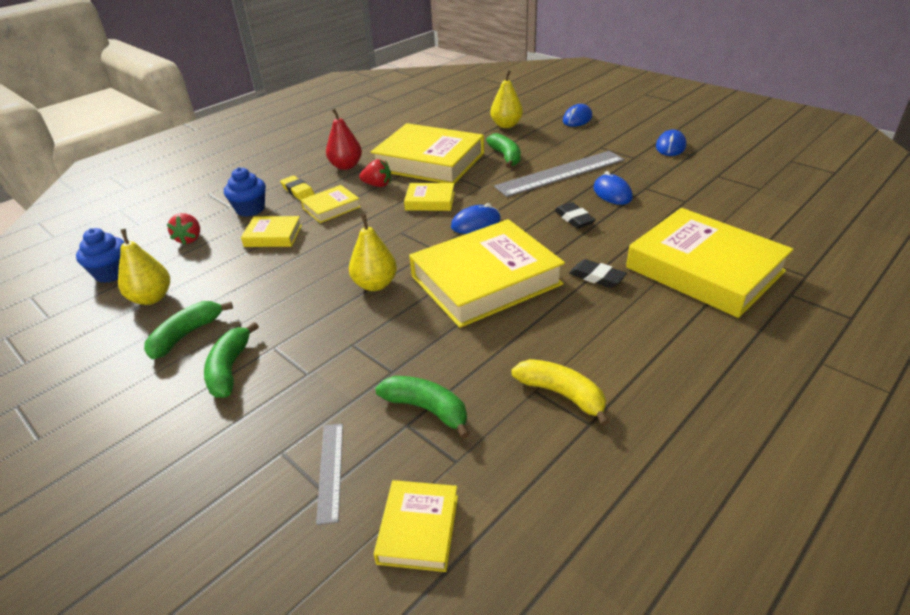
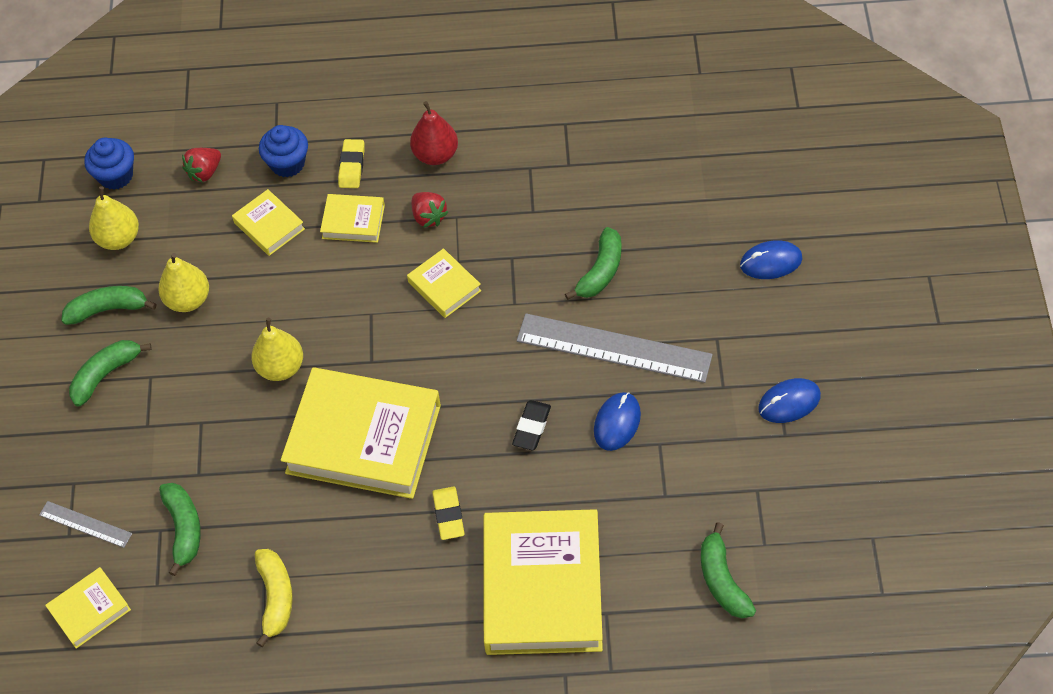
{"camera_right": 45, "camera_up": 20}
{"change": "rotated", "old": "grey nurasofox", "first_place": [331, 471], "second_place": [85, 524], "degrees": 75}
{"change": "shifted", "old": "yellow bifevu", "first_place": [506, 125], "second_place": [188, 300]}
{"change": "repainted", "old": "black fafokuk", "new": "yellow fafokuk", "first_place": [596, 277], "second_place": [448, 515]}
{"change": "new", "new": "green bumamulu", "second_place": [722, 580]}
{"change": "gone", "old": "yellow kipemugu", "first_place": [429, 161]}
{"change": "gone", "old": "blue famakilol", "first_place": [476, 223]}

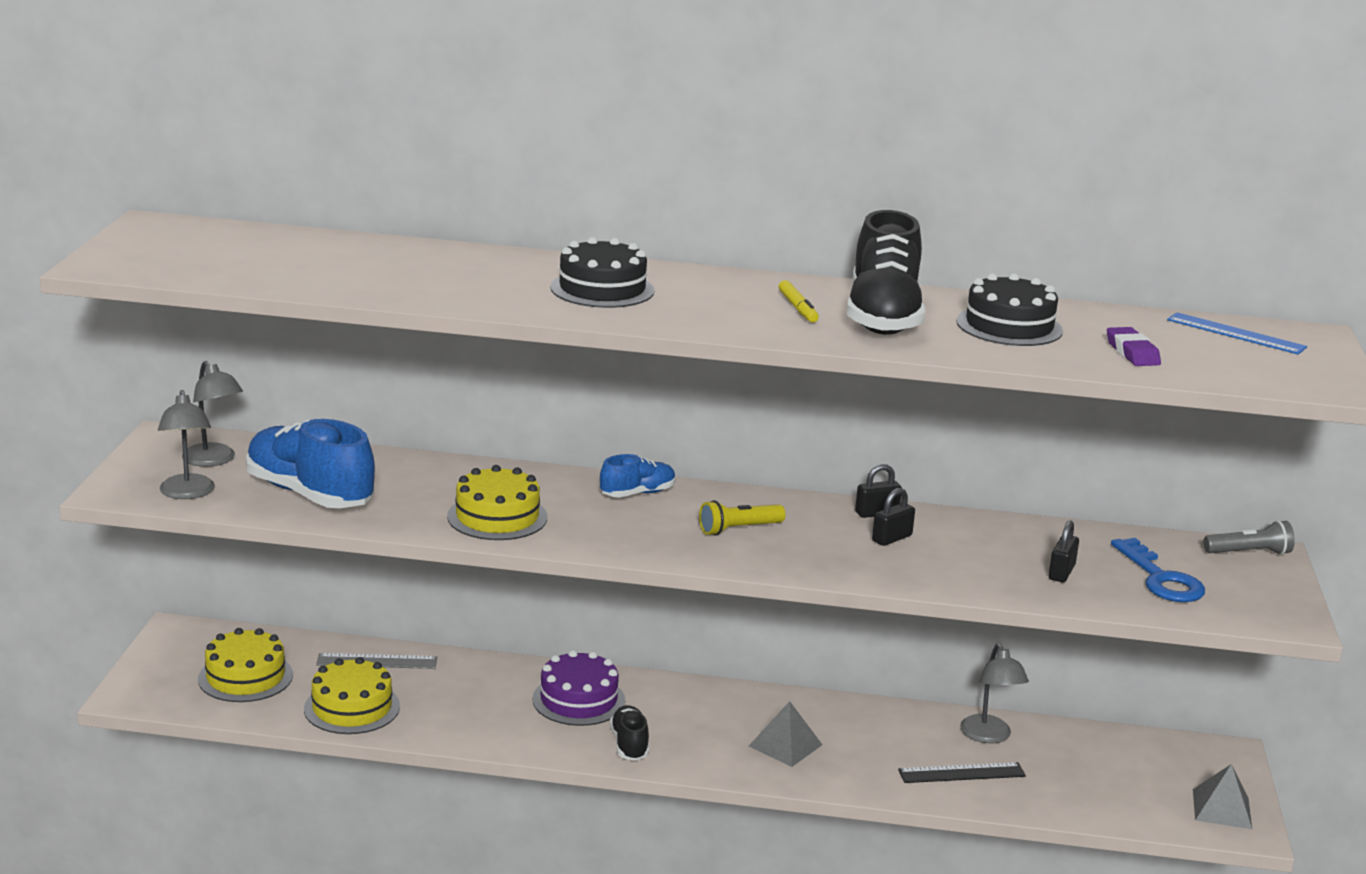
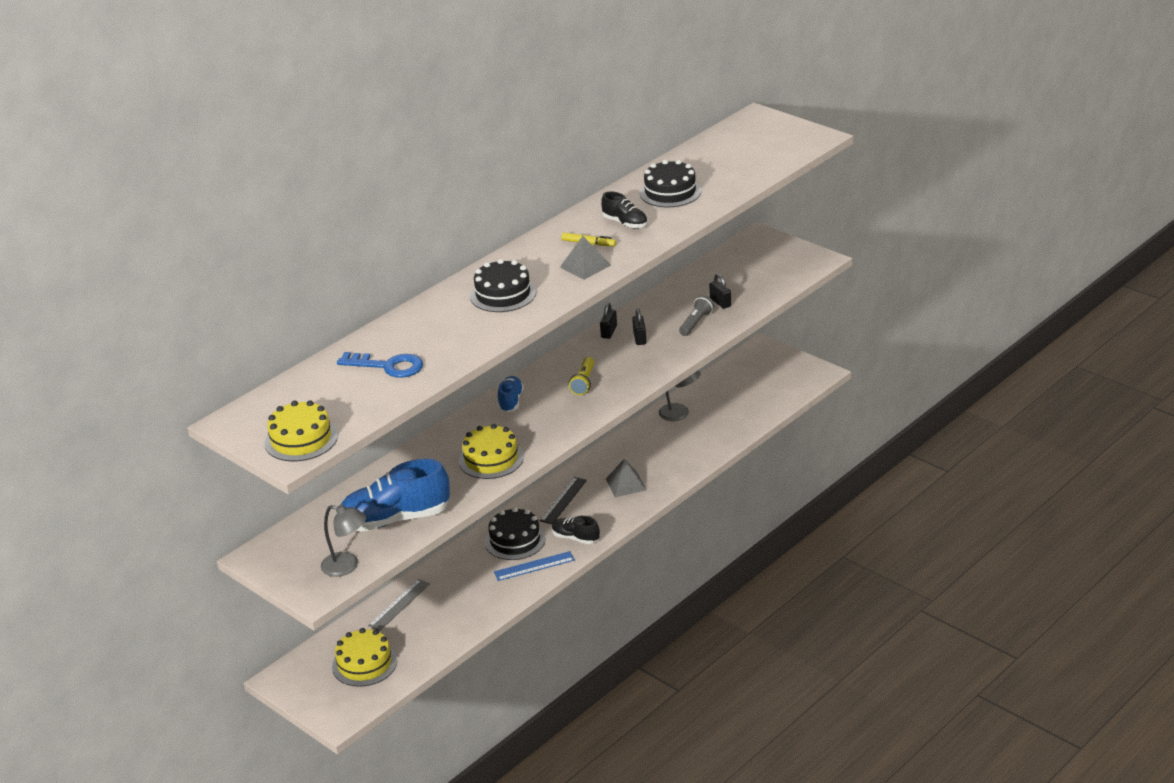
{"camera_right": -50, "camera_up": 10}
{"change": "shifted", "old": "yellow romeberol", "first_place": [352, 708], "second_place": [301, 439]}
{"change": "shifted", "old": "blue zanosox", "first_place": [1161, 579], "second_place": [388, 366]}
{"change": "repainted", "old": "purple romeberol", "new": "black romeberol", "first_place": [578, 700], "second_place": [515, 540]}
{"change": "shifted", "old": "blue nurasofox", "first_place": [1236, 334], "second_place": [534, 566]}
{"change": "shifted", "old": "black nurasofox", "first_place": [961, 773], "second_place": [563, 500]}
{"change": "shifted", "old": "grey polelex", "first_place": [1222, 809], "second_place": [585, 266]}
{"change": "scaled", "old": "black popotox", "first_place": [883, 317], "second_place": [625, 223], "factor": 0.52}
{"change": "shifted", "old": "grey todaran", "first_place": [1249, 553], "second_place": [696, 323]}
{"change": "gone", "old": "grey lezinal", "first_place": [213, 460]}
{"change": "gone", "old": "purple fafokuk", "first_place": [1132, 352]}

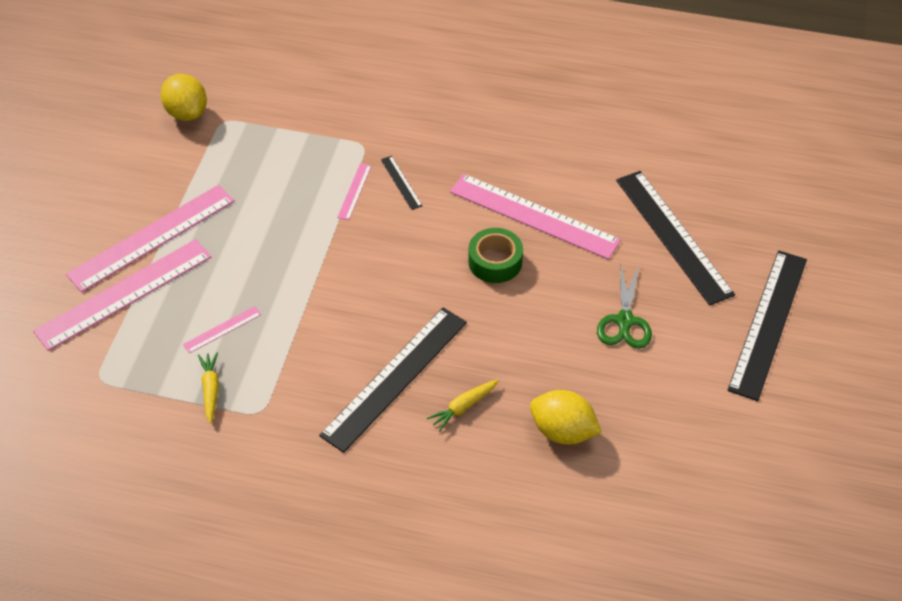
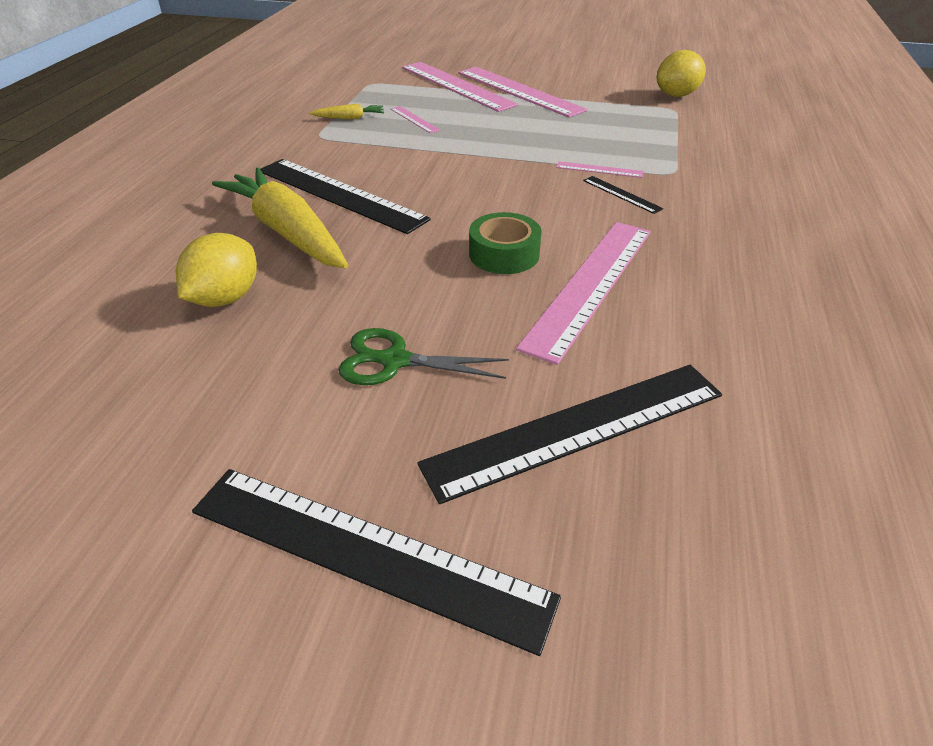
{"camera_right": 90, "camera_up": -10}
{"change": "scaled", "old": "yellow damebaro", "first_place": [463, 407], "second_place": [287, 232], "factor": 2.31}
{"change": "rotated", "old": "black nurasofox", "first_place": [401, 182], "second_place": [621, 194], "degrees": 75}

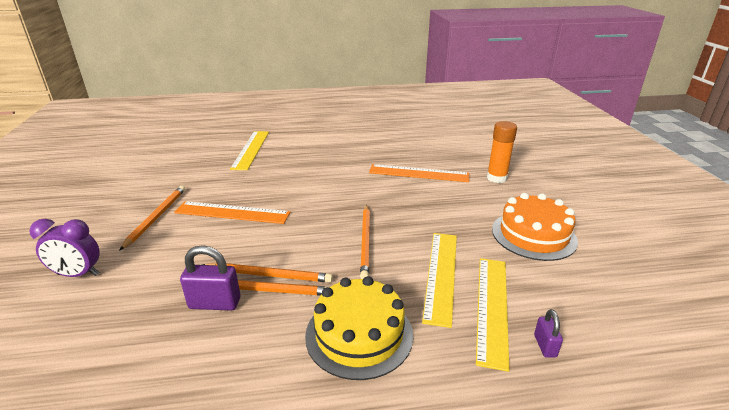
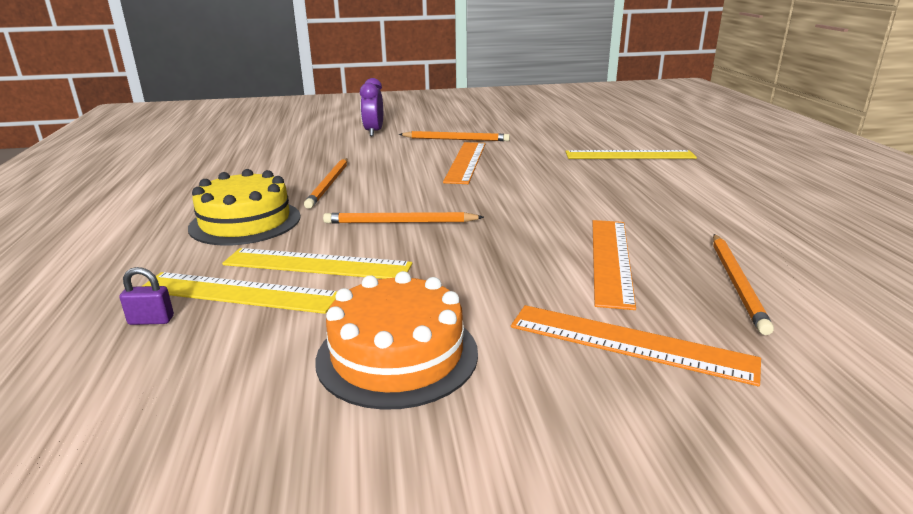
{"camera_right": 90, "camera_up": -5}
{"change": "swapped", "old": "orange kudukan", "new": "orange nurasofox", "first_place": [496, 178], "second_place": [629, 343]}
{"change": "shifted", "old": "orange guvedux", "first_place": [269, 275], "second_place": [737, 283]}
{"change": "gone", "old": "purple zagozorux", "first_place": [215, 303]}

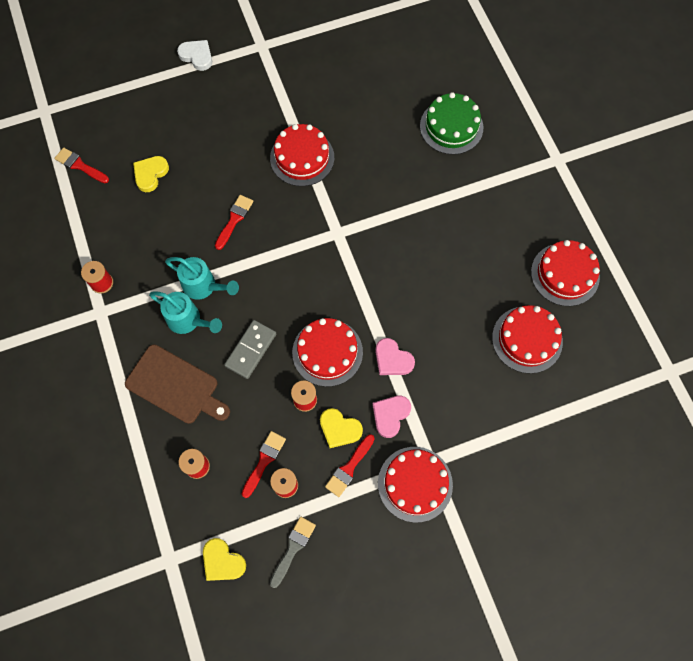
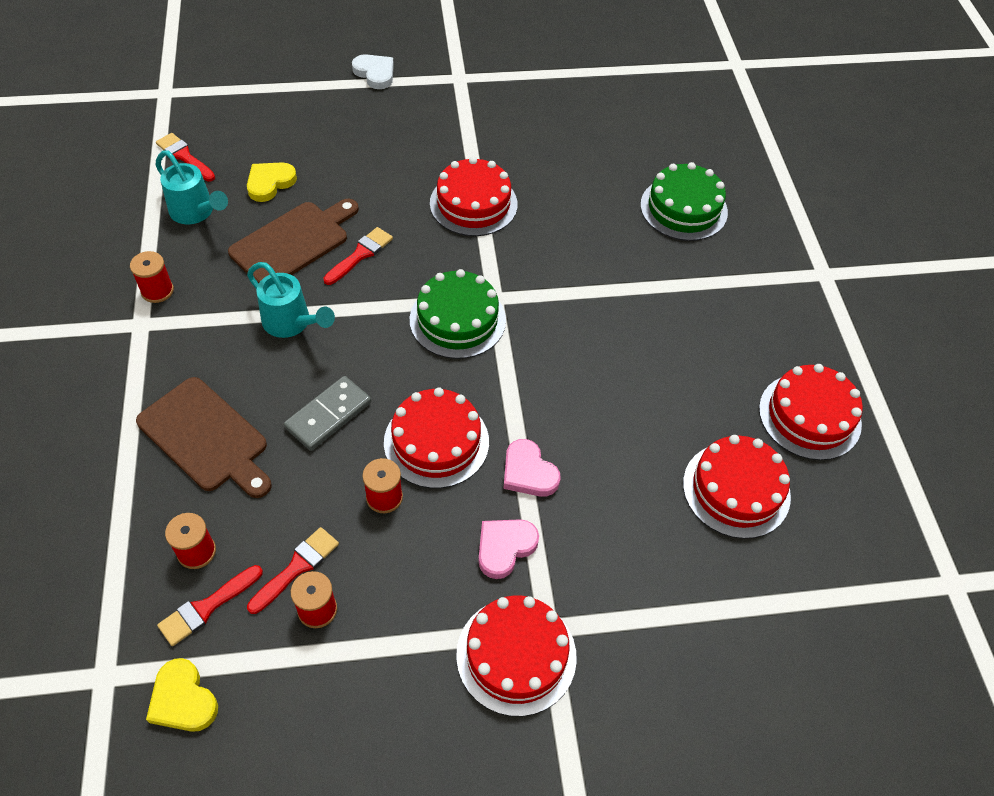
{"camera_right": 10, "camera_up": -15}
{"change": "shifted", "old": "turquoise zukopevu", "first_place": [188, 320], "second_place": [196, 212]}
{"change": "shifted", "old": "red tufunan", "first_place": [349, 468], "second_place": [207, 607]}
{"change": "new", "new": "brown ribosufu", "second_place": [293, 242]}
{"change": "new", "new": "green romeberol", "second_place": [457, 320]}
{"change": "gone", "old": "grey tufunan", "first_place": [293, 548]}
{"change": "gone", "old": "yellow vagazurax", "first_place": [339, 429]}

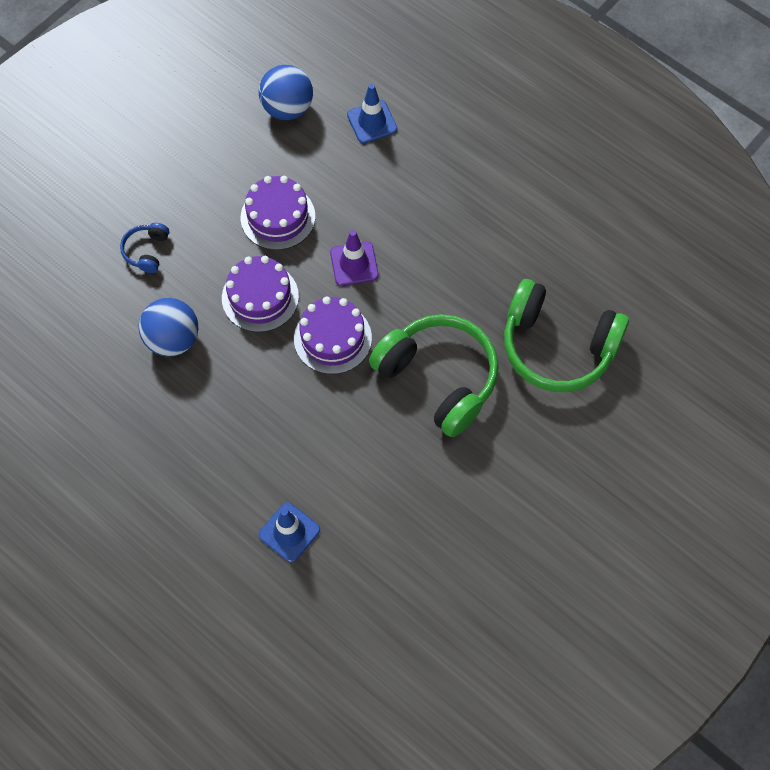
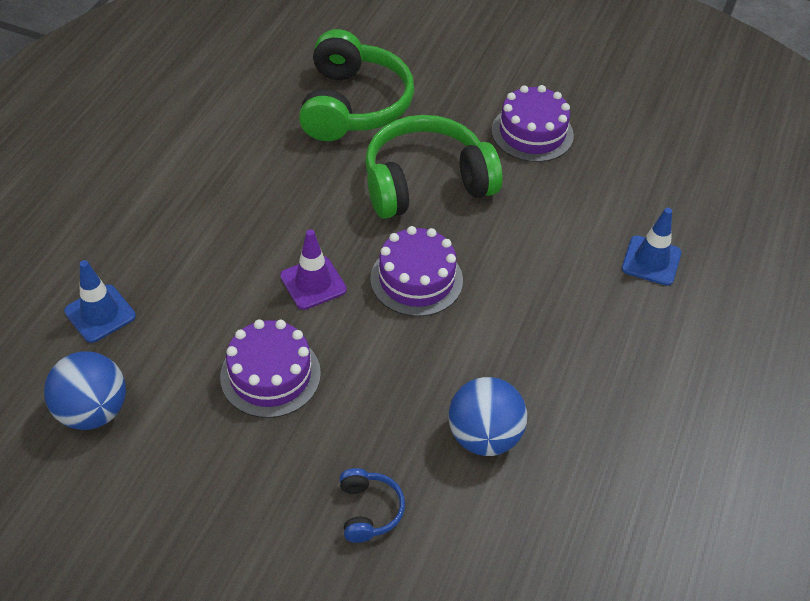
{"camera_right": -110, "camera_up": -15}
{"change": "rotated", "old": "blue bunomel", "first_place": [146, 251], "second_place": [369, 510], "degrees": -90}
{"change": "rotated", "old": "green bunomel", "first_place": [438, 378], "second_place": [426, 183], "degrees": 45}
{"change": "shifted", "old": "purple romeberol", "first_place": [260, 297], "second_place": [532, 133]}

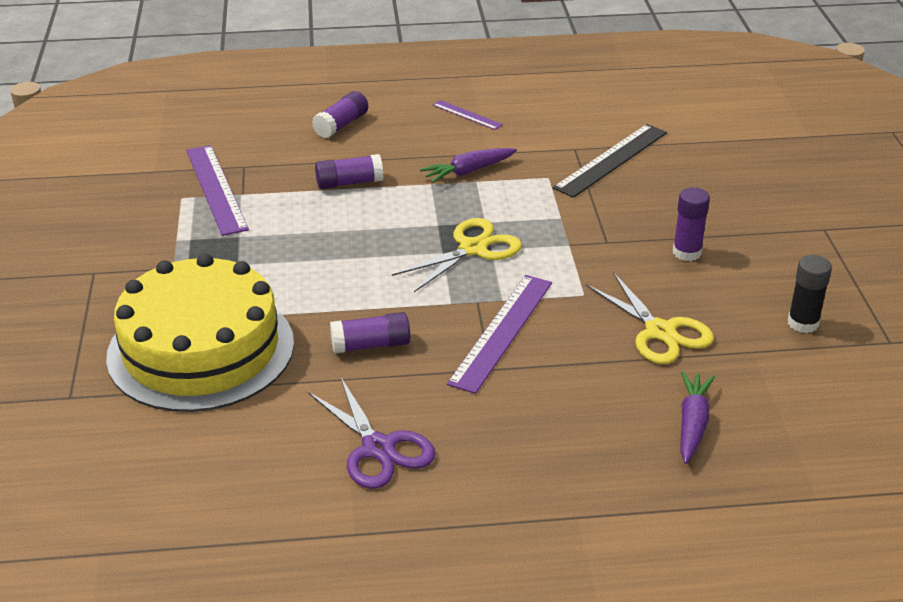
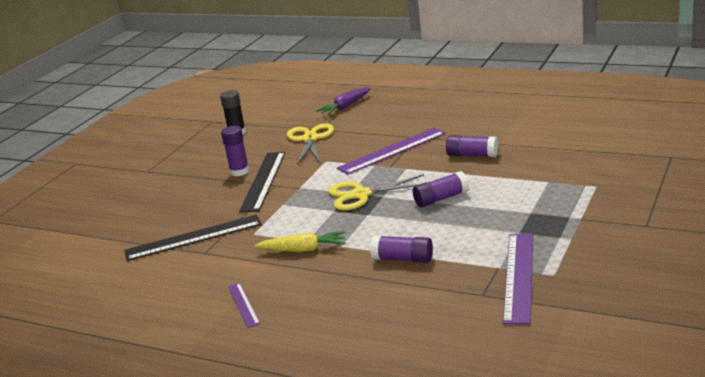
{"camera_right": -145, "camera_up": -10}
{"change": "new", "new": "black nurasofox", "second_place": [263, 181]}
{"change": "repainted", "old": "purple damebaro", "new": "yellow damebaro", "first_place": [468, 172], "second_place": [303, 249]}
{"change": "shifted", "old": "purple kudukan", "first_place": [341, 125], "second_place": [441, 199]}
{"change": "gone", "old": "yellow romeberol", "first_place": [201, 349]}
{"change": "gone", "old": "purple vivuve", "first_place": [378, 448]}

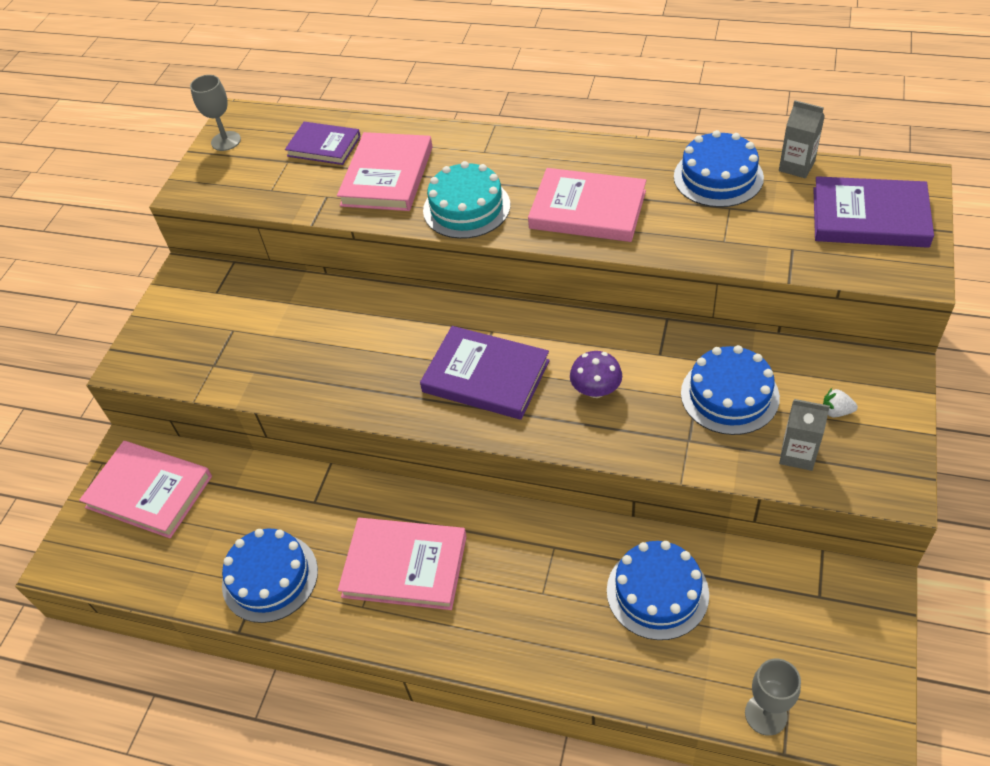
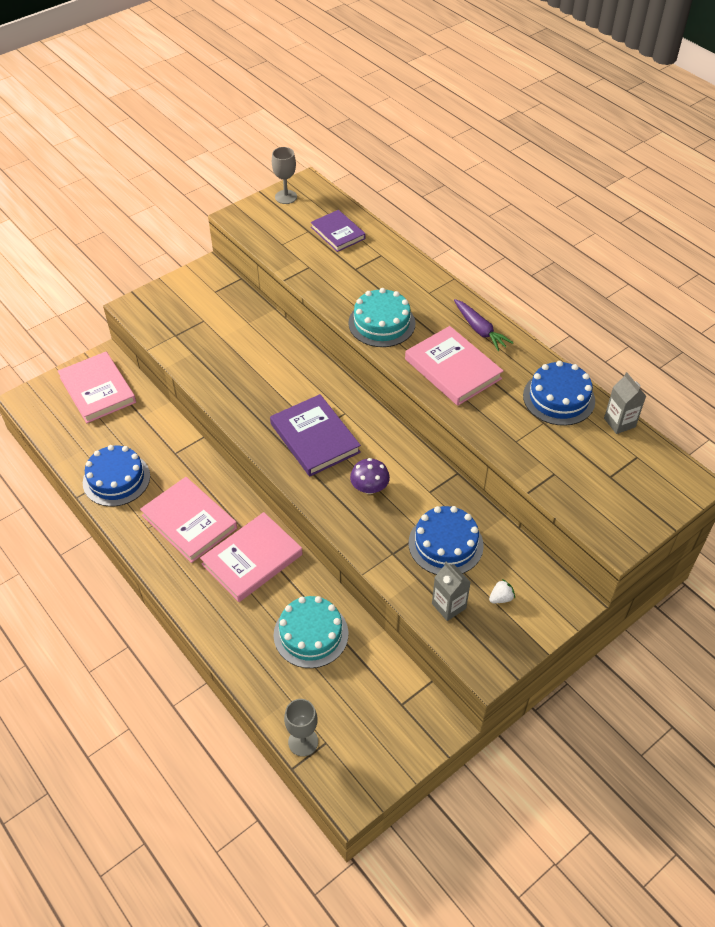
{"camera_right": 30, "camera_up": 0}
{"change": "shifted", "old": "pink kipemugu", "first_place": [387, 176], "second_place": [252, 559]}
{"change": "repainted", "old": "blue romeberol", "new": "turquoise romeberol", "first_place": [657, 592], "second_place": [311, 634]}
{"change": "new", "new": "purple damebaro", "second_place": [480, 330]}
{"change": "rotated", "old": "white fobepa", "first_place": [836, 411], "second_place": [501, 598], "degrees": 105}
{"change": "gone", "old": "purple kipemugu", "first_place": [869, 217]}

